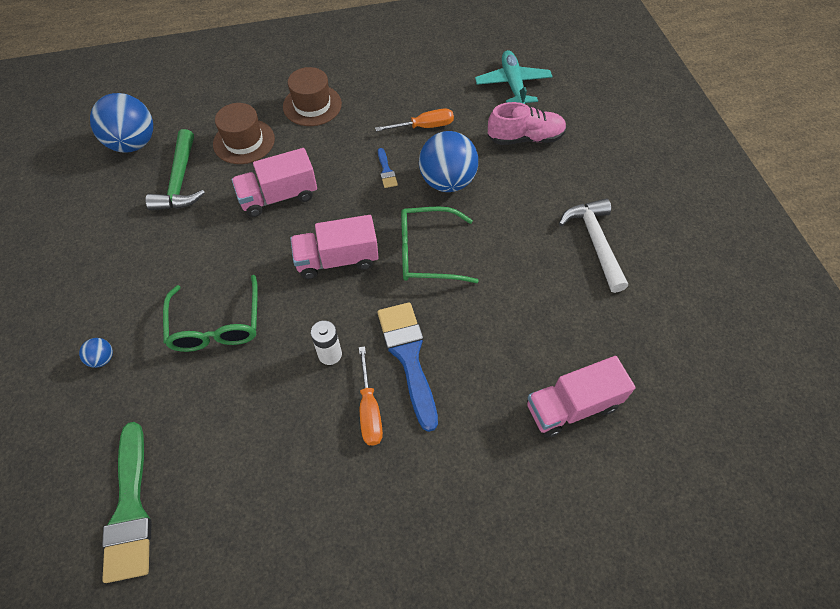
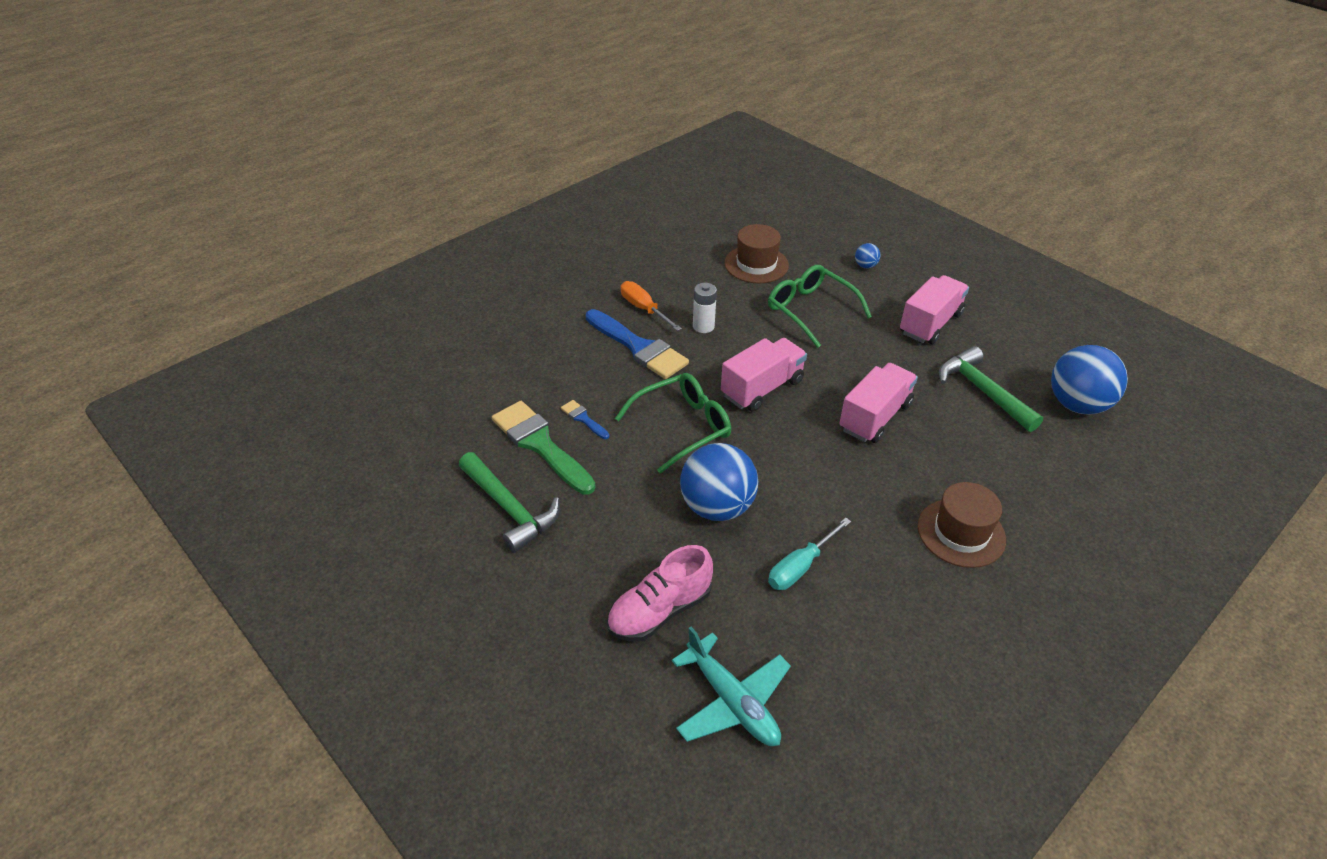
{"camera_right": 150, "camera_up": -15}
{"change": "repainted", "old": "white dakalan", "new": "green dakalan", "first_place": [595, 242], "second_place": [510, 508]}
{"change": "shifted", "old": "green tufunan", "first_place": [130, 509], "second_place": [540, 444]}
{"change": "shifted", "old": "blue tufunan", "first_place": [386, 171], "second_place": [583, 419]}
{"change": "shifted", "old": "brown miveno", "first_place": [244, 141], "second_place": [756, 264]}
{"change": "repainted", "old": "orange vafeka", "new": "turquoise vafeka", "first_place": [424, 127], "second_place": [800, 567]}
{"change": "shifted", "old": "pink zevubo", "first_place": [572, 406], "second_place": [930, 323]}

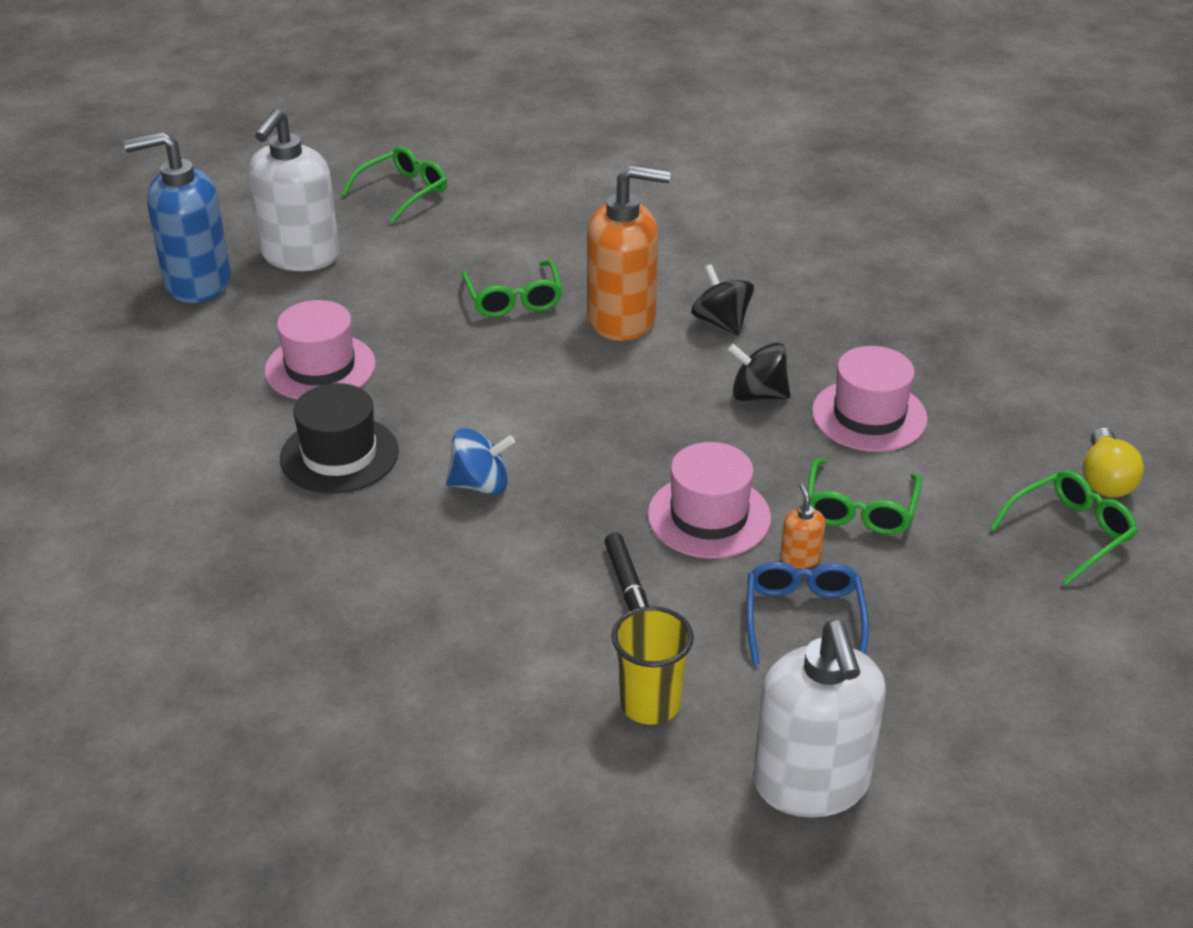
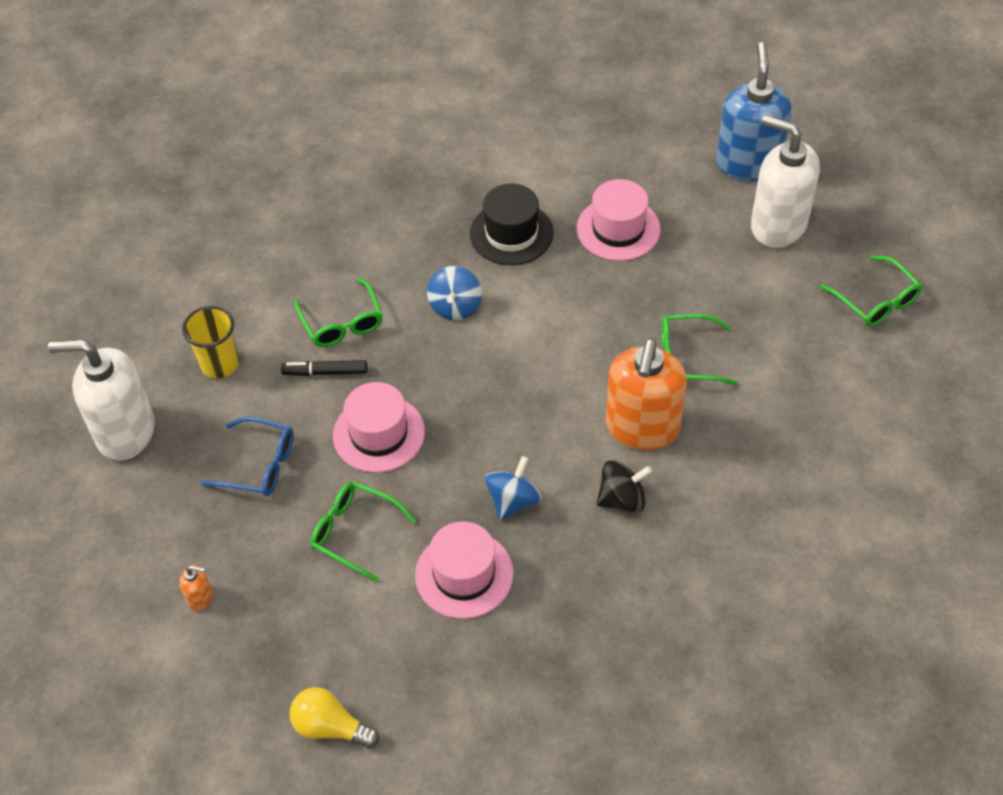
{"camera_right": 105, "camera_up": 15}
{"change": "shifted", "old": "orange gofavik", "first_place": [800, 558], "second_place": [200, 597]}
{"change": "shifted", "old": "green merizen", "first_place": [1069, 533], "second_place": [342, 322]}
{"change": "repainted", "old": "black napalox", "new": "blue napalox", "first_place": [758, 395], "second_place": [513, 501]}

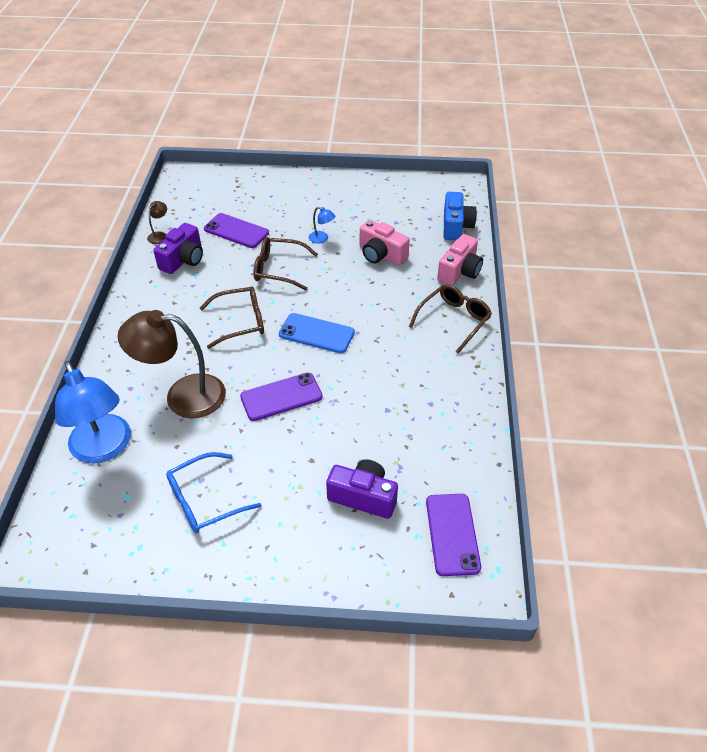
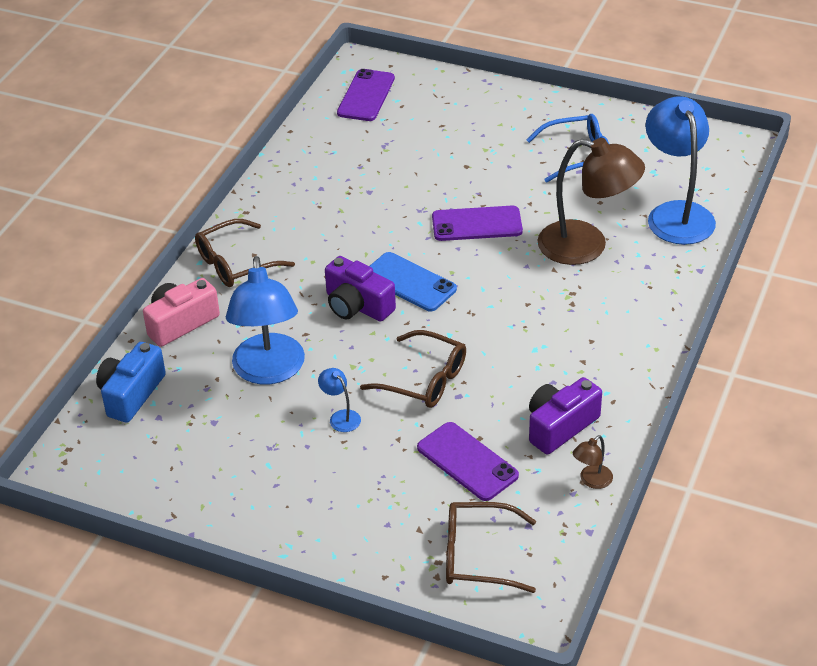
{"camera_right": -160, "camera_up": -5}
{"change": "swapped", "old": "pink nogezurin", "new": "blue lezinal", "first_place": [381, 254], "second_place": [269, 371]}
{"change": "shifted", "old": "purple nogezurin", "first_place": [363, 497], "second_place": [357, 305]}
{"change": "shifted", "old": "brown merizen", "first_place": [240, 322], "second_place": [478, 556]}

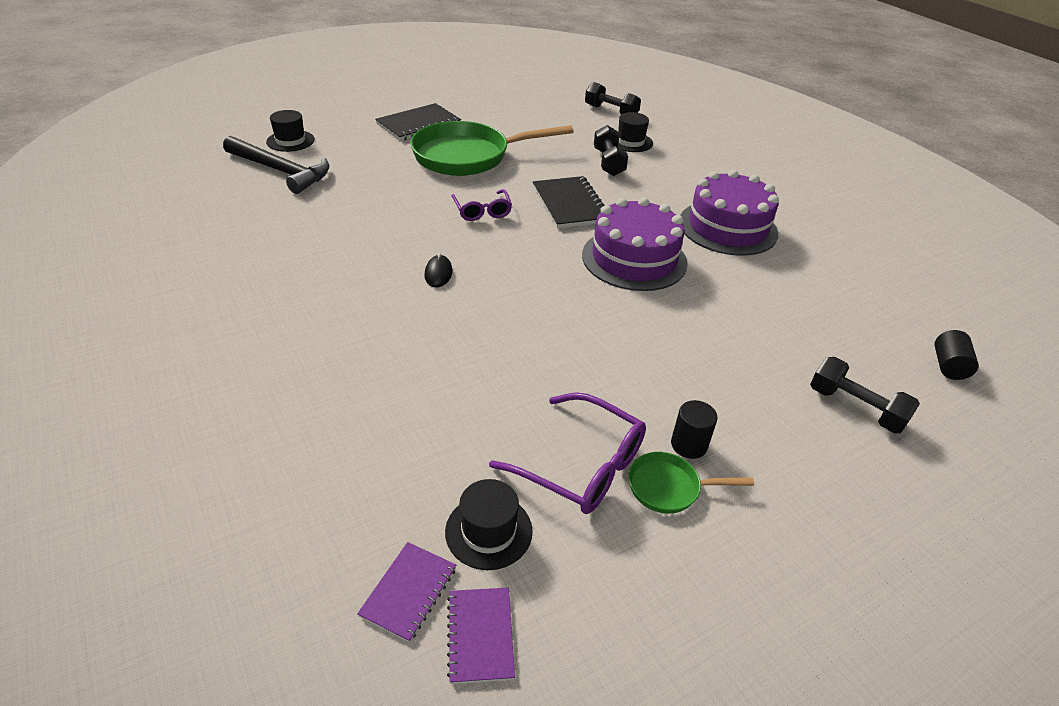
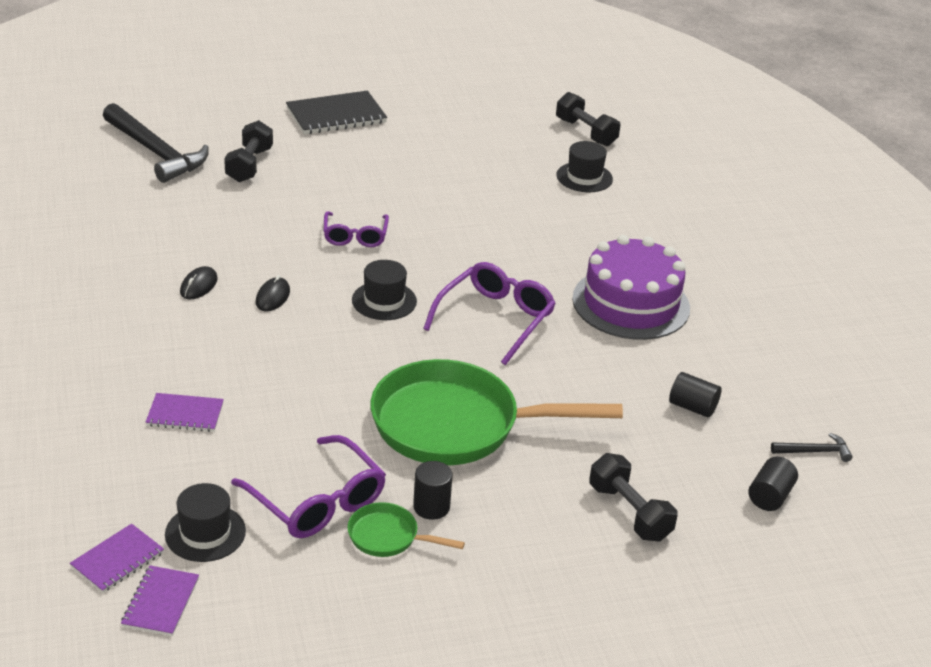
{"camera_right": 15, "camera_up": -5}
{"change": "new", "new": "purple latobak", "second_place": [185, 414]}
{"change": "new", "new": "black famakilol", "second_place": [199, 285]}
{"change": "shifted", "old": "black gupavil", "first_place": [608, 162], "second_place": [249, 165]}
{"change": "shifted", "old": "black miveno", "first_place": [290, 141], "second_place": [384, 301]}
{"change": "shifted", "old": "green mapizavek", "first_place": [468, 156], "second_place": [456, 425]}
{"change": "swapped", "old": "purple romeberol", "new": "purple merizen", "first_place": [634, 259], "second_place": [495, 319]}
{"change": "new", "new": "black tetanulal", "second_place": [692, 407]}
{"change": "new", "new": "black dakalan", "second_place": [814, 451]}
{"change": "gone", "old": "black latobak", "first_place": [570, 204]}

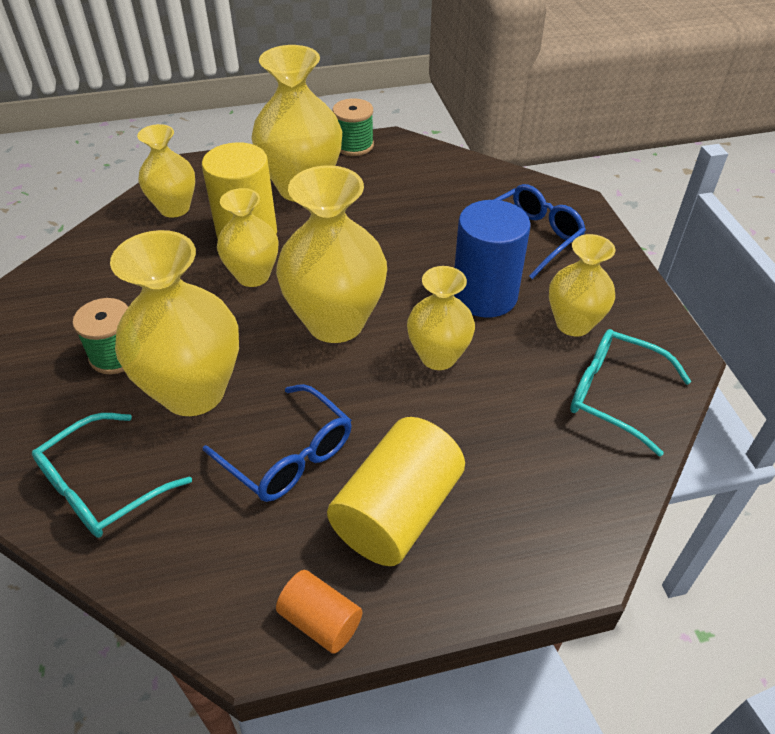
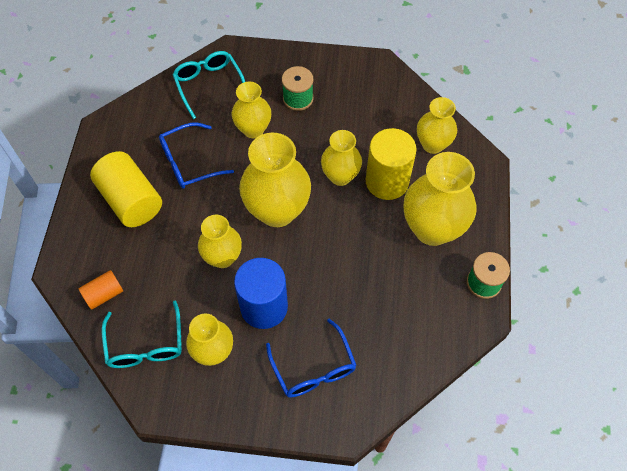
{"camera_right": 110, "camera_up": 15}
{"change": "shifted", "old": "orange tetanulal", "first_place": [320, 621], "second_place": [104, 294]}
{"change": "rotated", "old": "turquoise merizen", "first_place": [615, 395], "second_place": [145, 344], "degrees": 120}
{"change": "scaled", "old": "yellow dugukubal", "first_place": [193, 392], "second_place": [253, 129], "factor": 0.61}

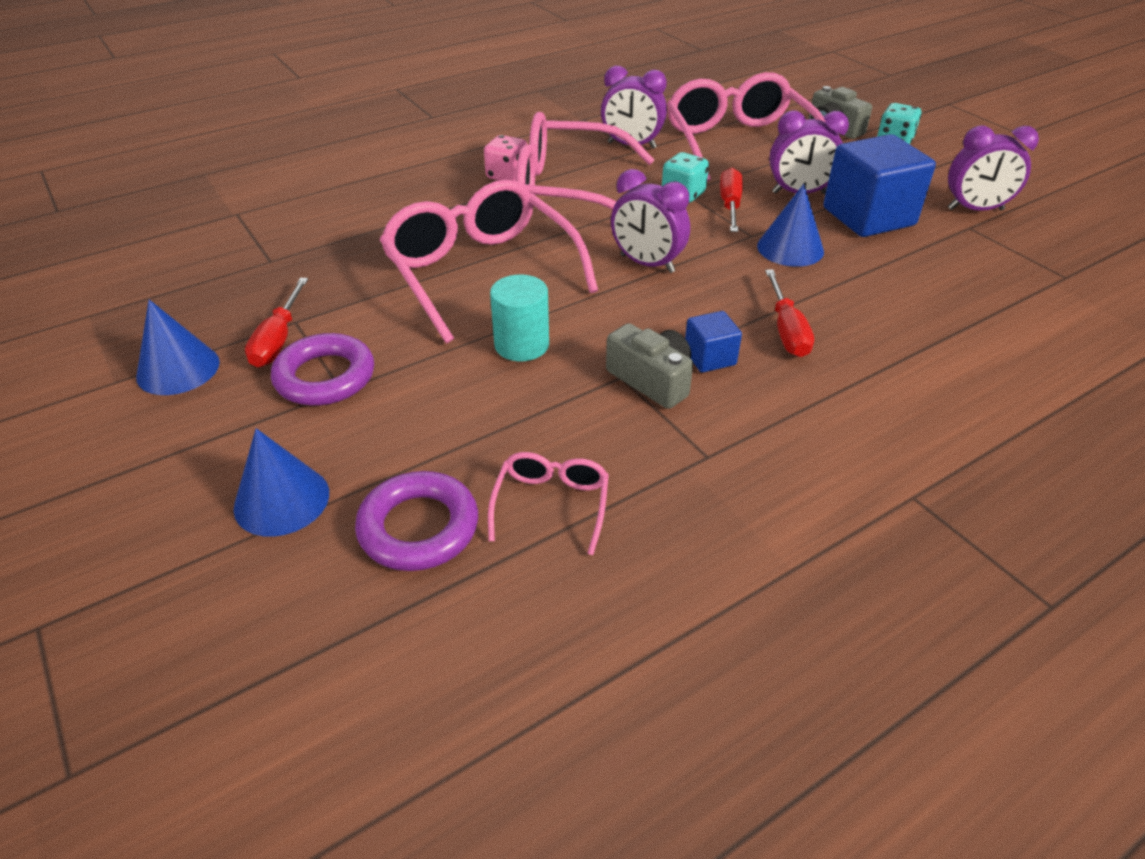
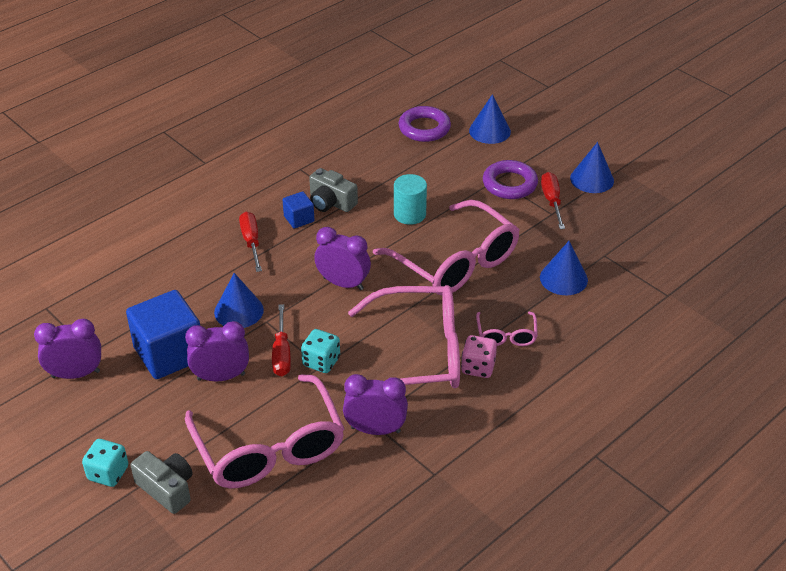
{"camera_right": 170, "camera_up": 0}
{"change": "shifted", "old": "pink merizen", "first_place": [551, 504], "second_place": [506, 335]}
{"change": "new", "new": "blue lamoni", "second_place": [563, 278]}

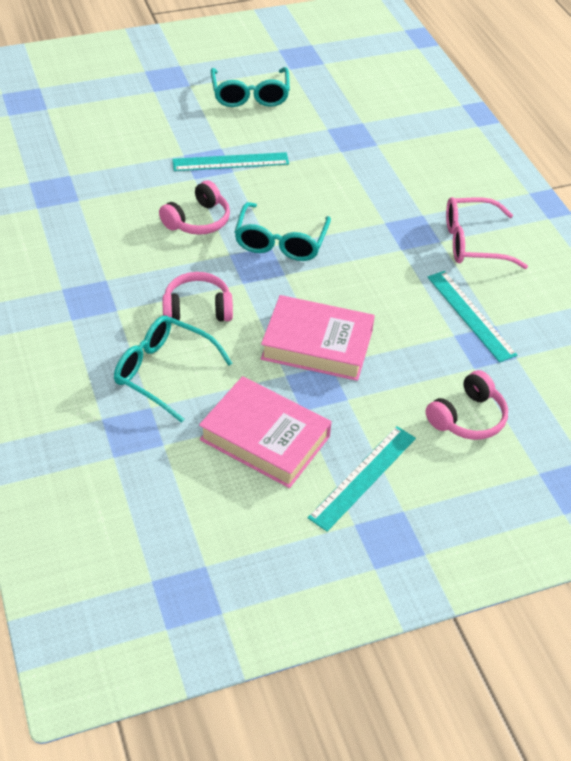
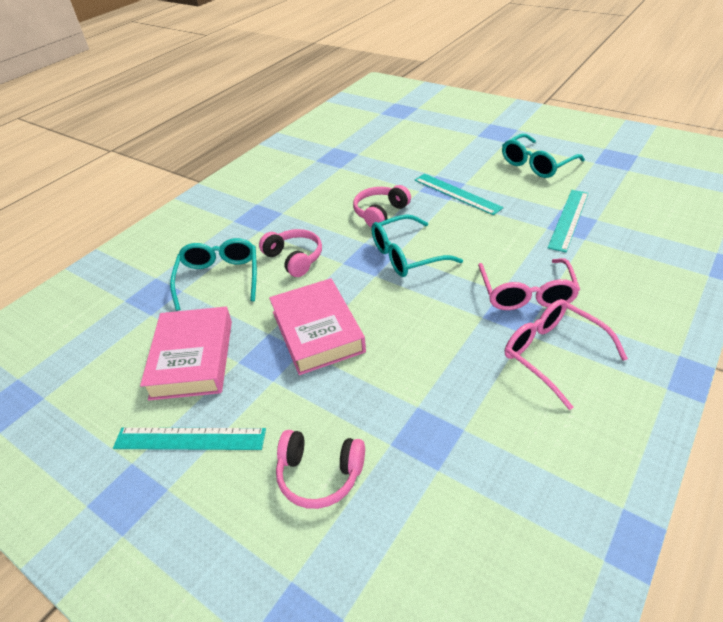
{"camera_right": 60, "camera_up": -5}
{"change": "rotated", "old": "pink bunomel", "first_place": [198, 220], "second_place": [380, 213], "degrees": 120}
{"change": "new", "new": "pink merizen", "second_place": [526, 293]}
{"change": "shifted", "old": "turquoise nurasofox", "first_place": [470, 315], "second_place": [568, 219]}

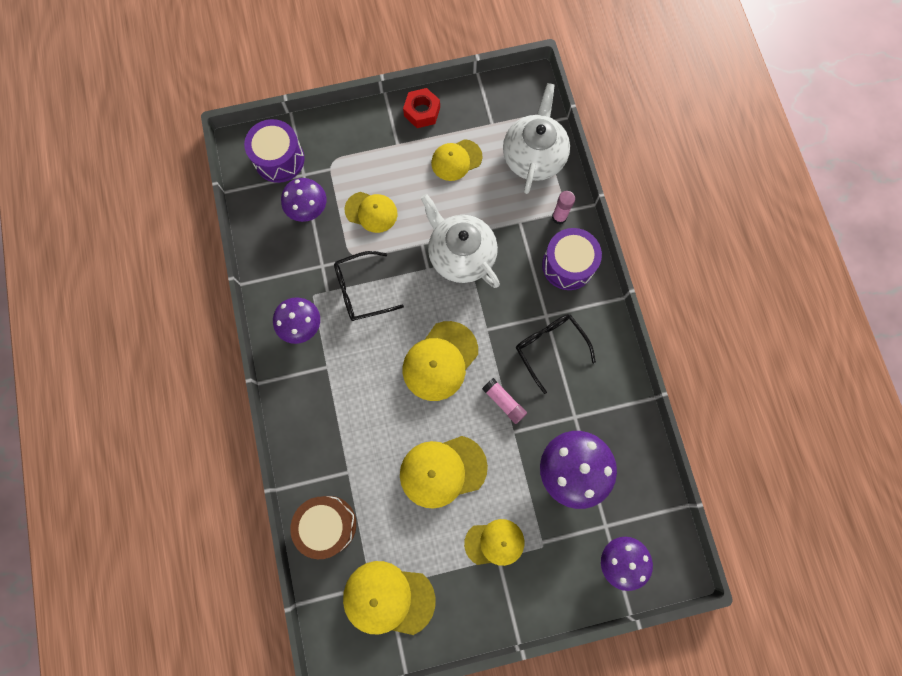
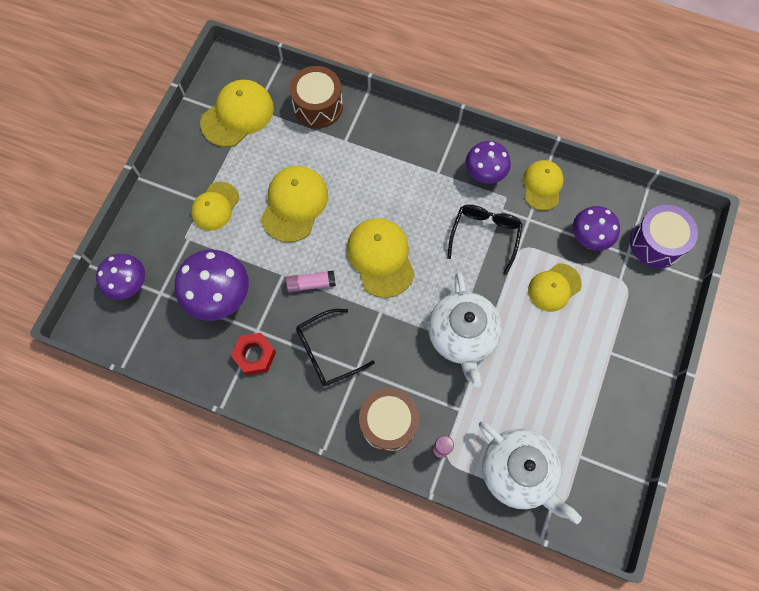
{"camera_right": 125, "camera_up": -5}
{"change": "shifted", "old": "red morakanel", "first_place": [422, 112], "second_place": [255, 355]}
{"change": "rotated", "old": "black merizen", "first_place": [549, 348], "second_place": [327, 352], "degrees": 150}
{"change": "repainted", "old": "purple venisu", "new": "brown venisu", "first_place": [568, 265], "second_place": [388, 423]}
{"change": "rotated", "old": "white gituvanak", "first_place": [461, 255], "second_place": [462, 335], "degrees": 90}
{"change": "shifted", "old": "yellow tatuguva", "first_place": [456, 160], "second_place": [542, 185]}

